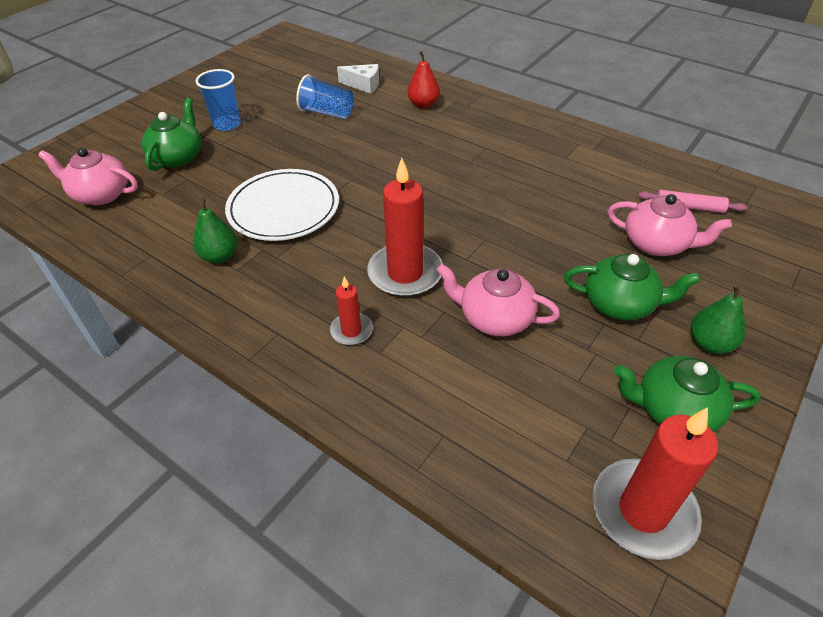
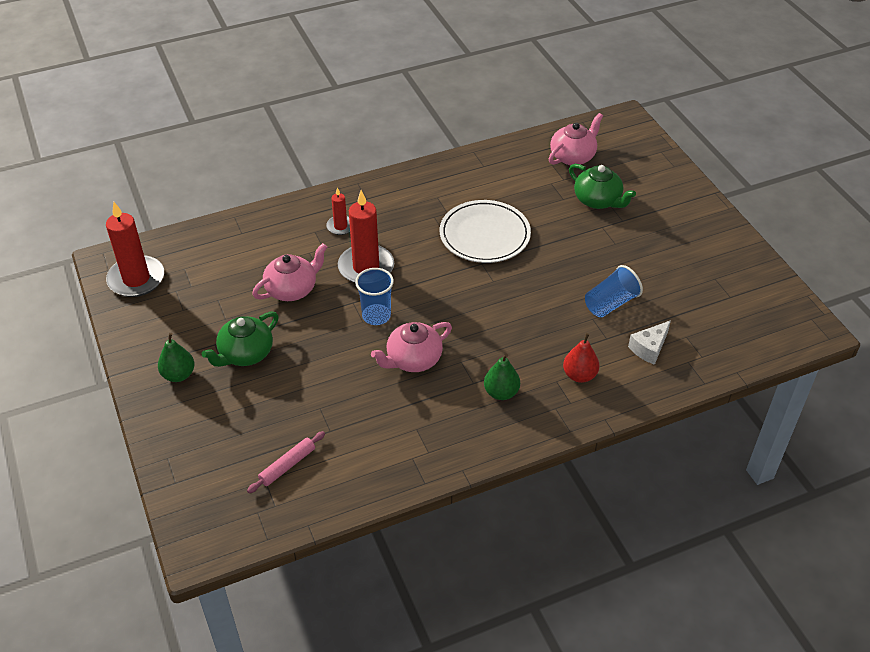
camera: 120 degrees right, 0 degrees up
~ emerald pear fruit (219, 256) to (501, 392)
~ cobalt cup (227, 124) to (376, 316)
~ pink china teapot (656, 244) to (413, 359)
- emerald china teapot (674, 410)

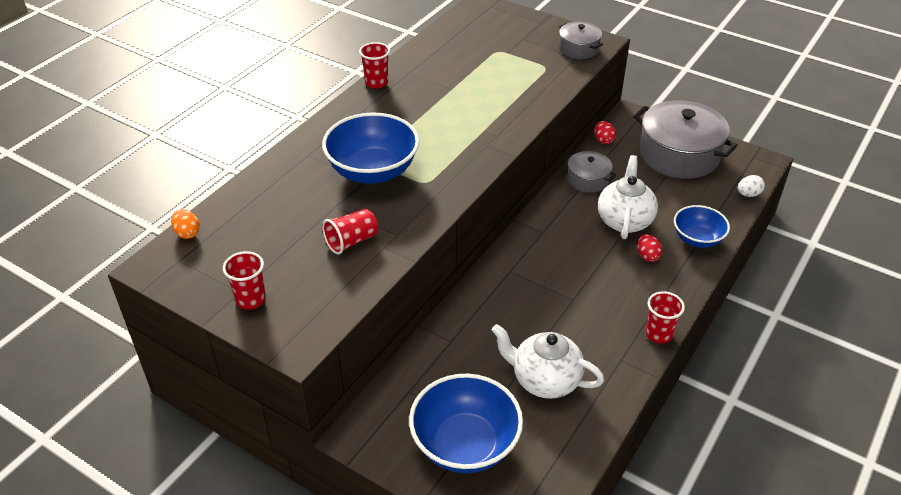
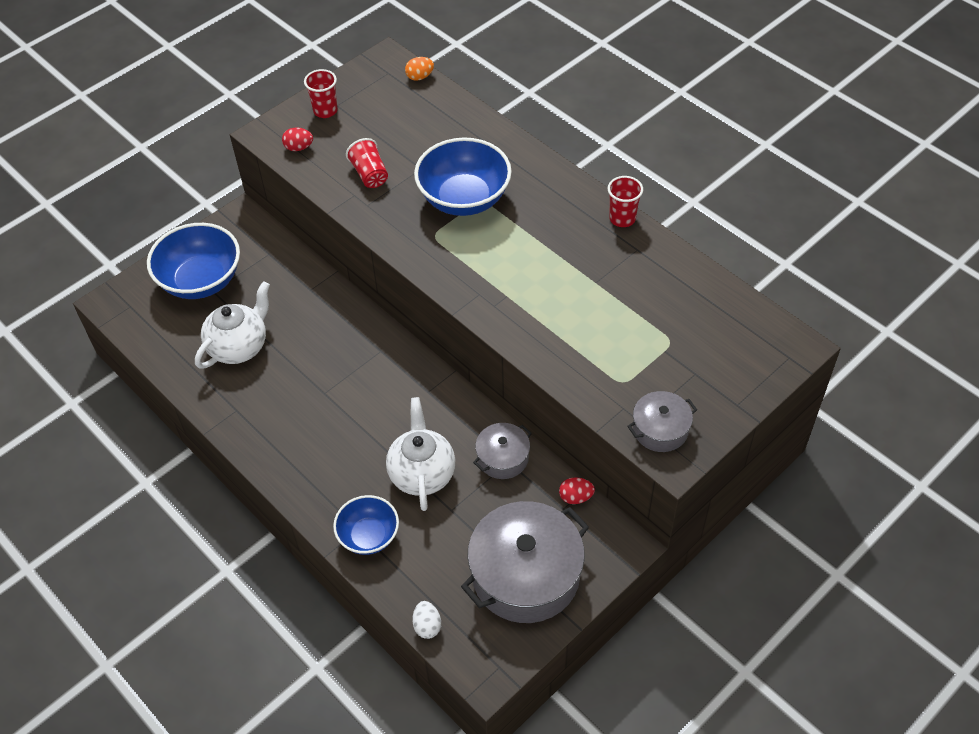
camera: 105 degrees right, 10 degrees up
~ pure white china teapot (624, 220) = (422, 473) 120 degrees counterclockwise
~ red egg shape (647, 256) to (299, 148)
- red cup (658, 334)

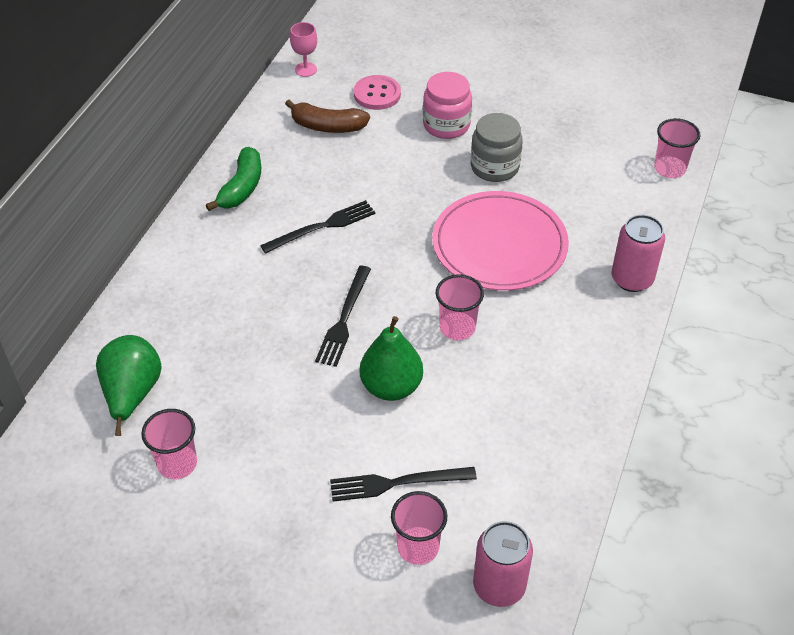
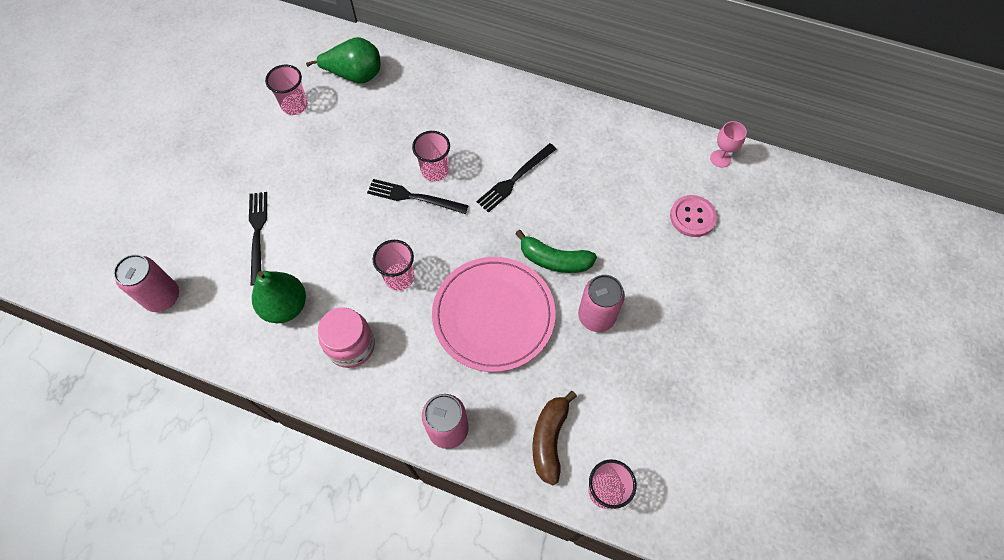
camera: 90 degrees right, 15 degrees up
~ emerald banana (241, 188) to (554, 260)
~ ebony dinner fork (322, 227) = (515, 179) 75 degrees clockwise
~ dark brown banana (327, 126) to (549, 439)
~ emerald pear fruit (391, 387) to (285, 306)
~ pink cup (418, 547) to (435, 170)
~ pink jam jar (446, 125) to (351, 346)
~ ash-grey jam jar (494, 167) to pink soda can (596, 316)

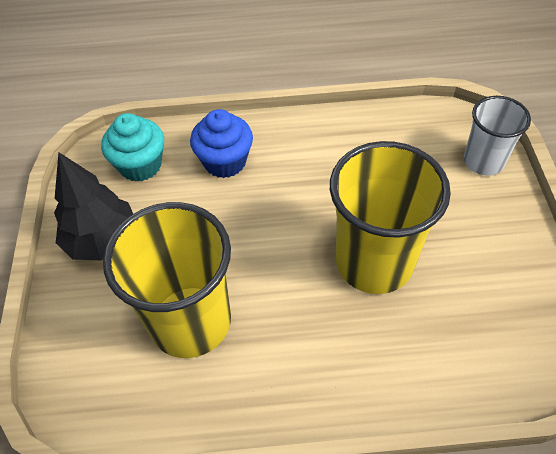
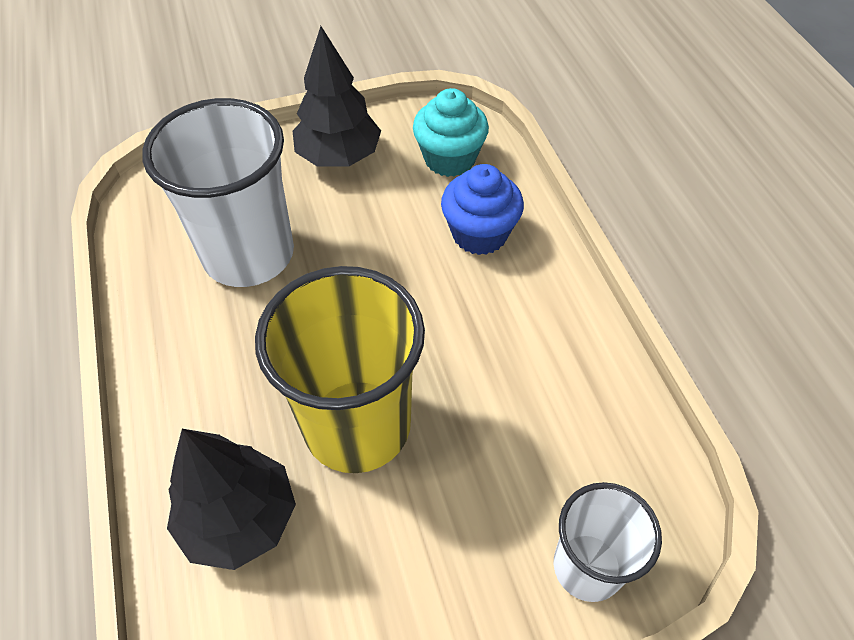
camera: 75 degrees right, 0 degrees up
~ golden cup (190, 321) to pure white cup (248, 254)
+ ebony tree (240, 518)

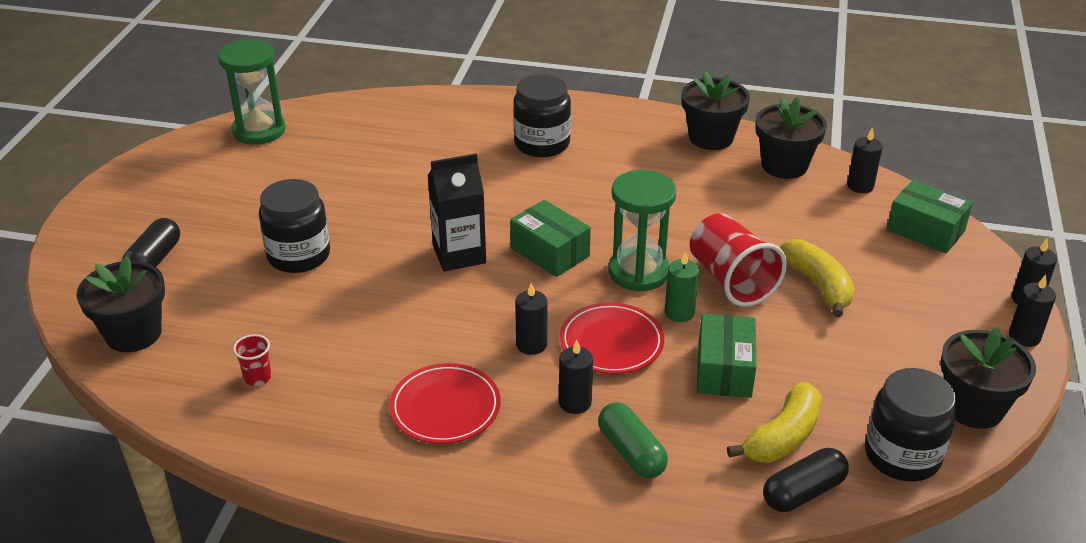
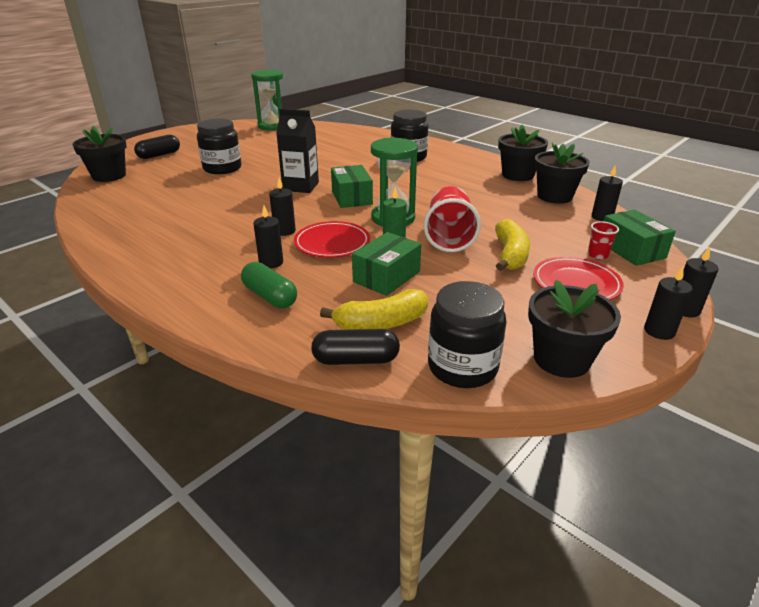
camera: 30 degrees right, 5 degrees down
~ red cup (257, 377) to (597, 255)
~ red plate (445, 407) to (576, 283)
~ emerald pill shape (631, 452) = (270, 296) 45 degrees counterclockwise

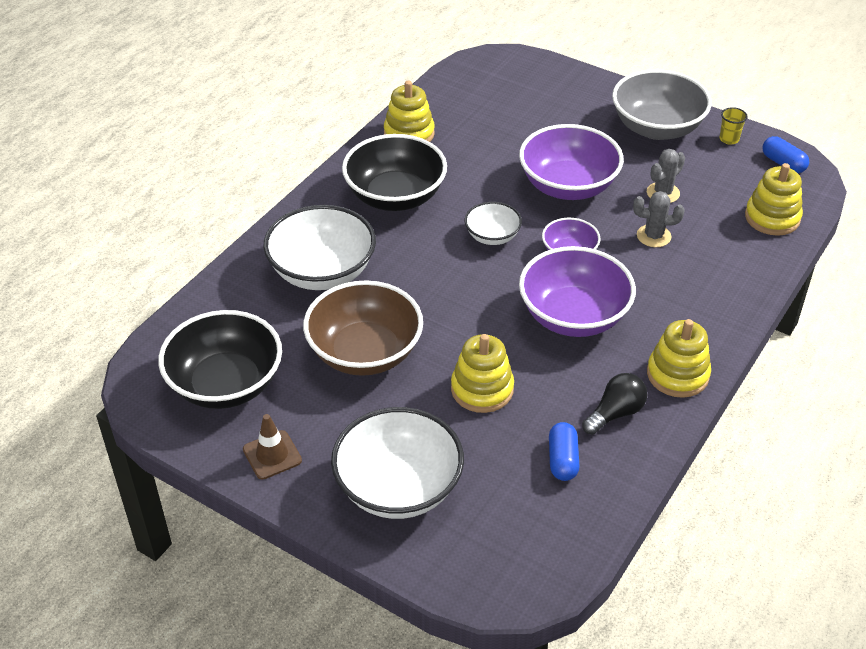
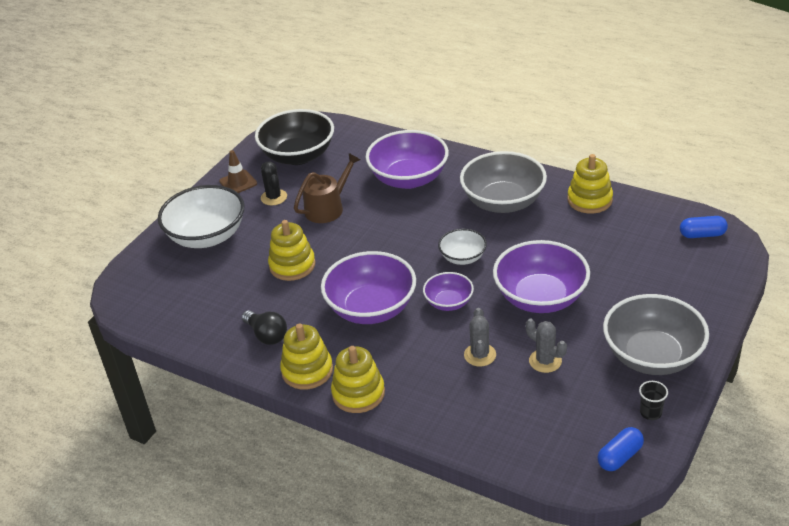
camera: 90 degrees right, 5 degrees down
~ pure white bowl (322, 272) to violet bowl (409, 178)
~ dark brown bowl (365, 353) to dark brown watering pot (327, 208)
~ ebony bowl (395, 196) to ash-grey bowl (503, 202)
~ cobalt pill shape (562, 460) to (702, 234)
~ golden cup (729, 139) to ebony cup (650, 413)
~ golden stacking rings (772, 218) to (358, 393)
+ ebony cactus (274, 197)

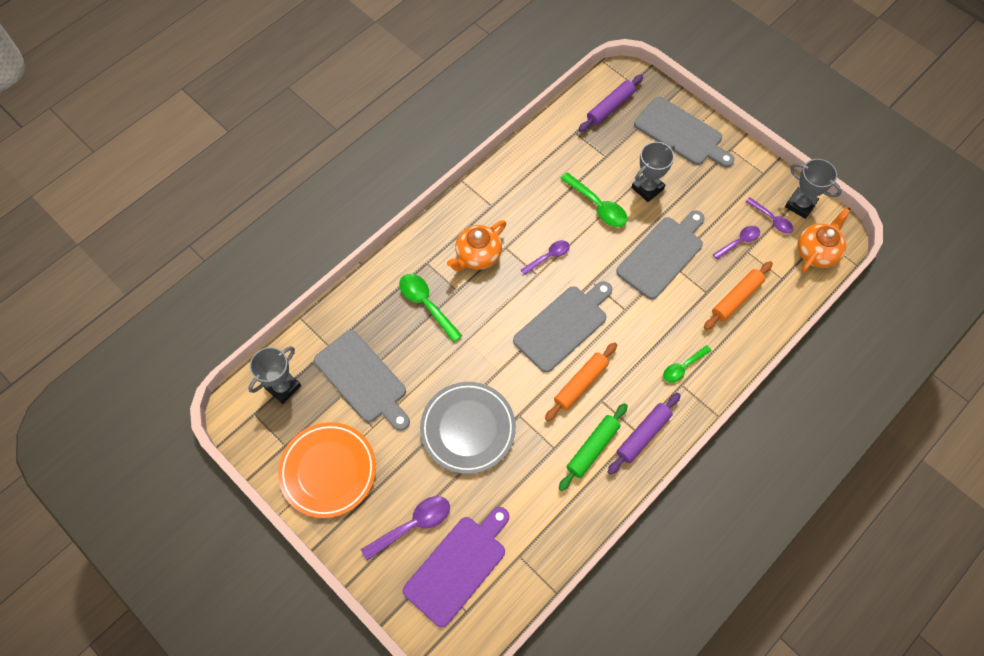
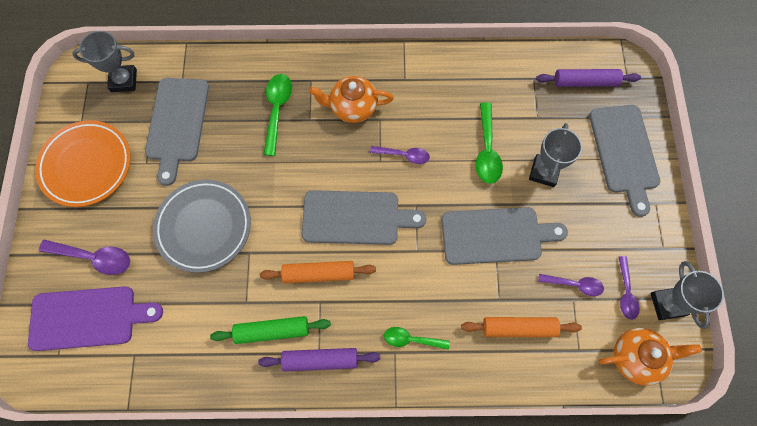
camera: 45 degrees right, 5 degrees up
~ ash-grey award cup (647, 188) = (544, 172) 75 degrees counterclockwise

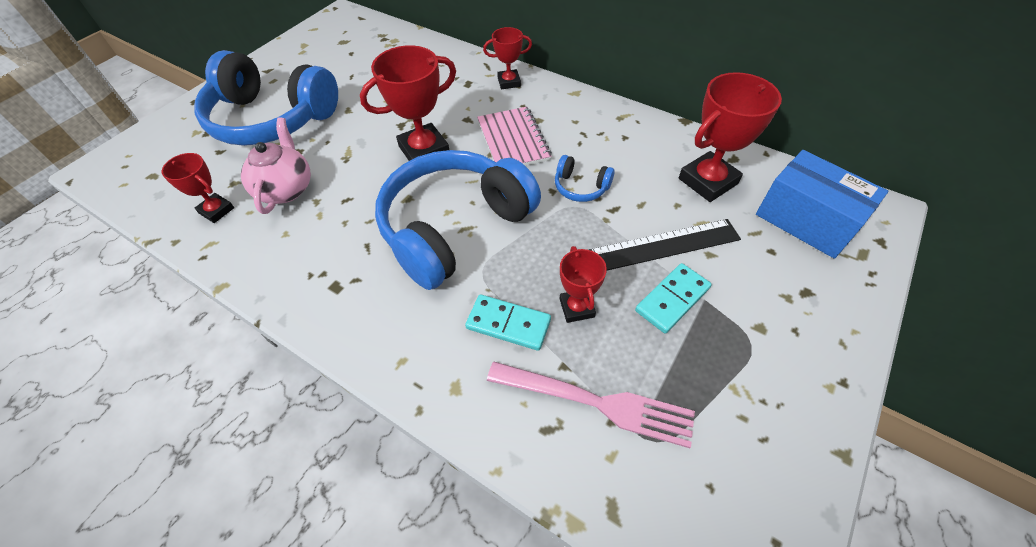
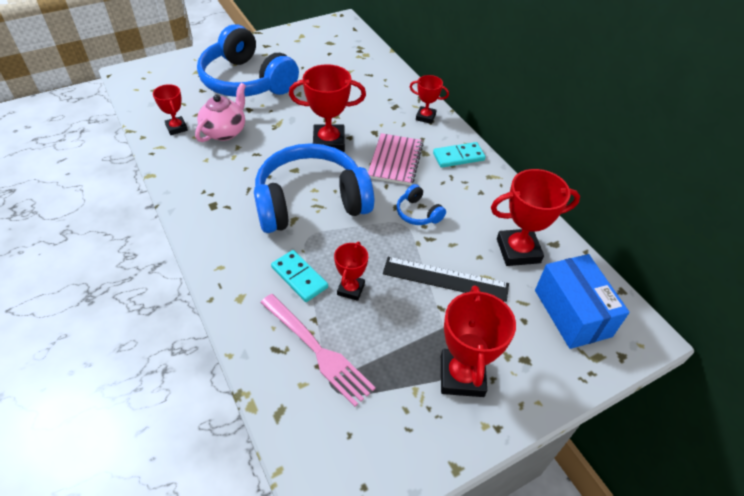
camera: 25 degrees right, 5 degrees down
~ aqua domino (672, 299) to (458, 156)
+ red award cup (462, 376)

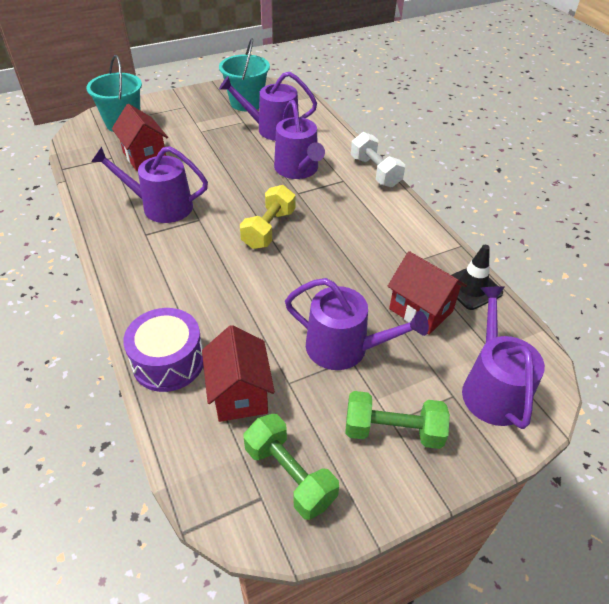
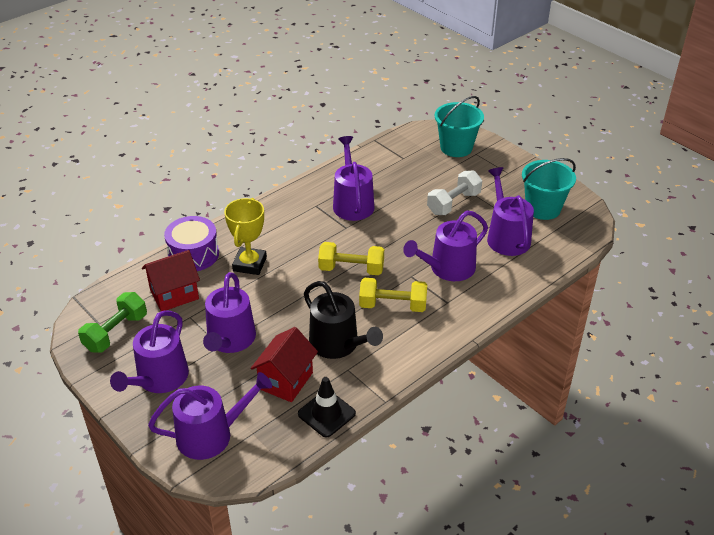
camera: 75 degrees right, 5 degrees down
- red toy house (144, 157)
~ emerald hand weight (393, 431) to violet watering pot (159, 379)
~ pure white hand weight (375, 172) to (453, 203)
+ golden award cup (249, 264)
+ ebony watering pot (338, 344)
+ golden hand weight (392, 305)

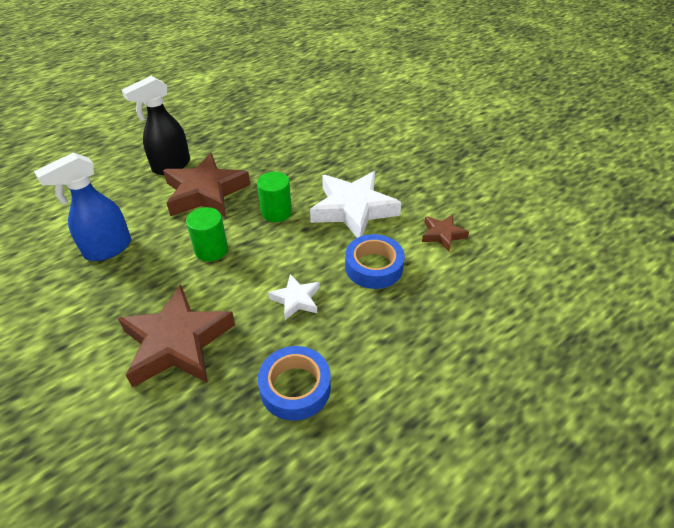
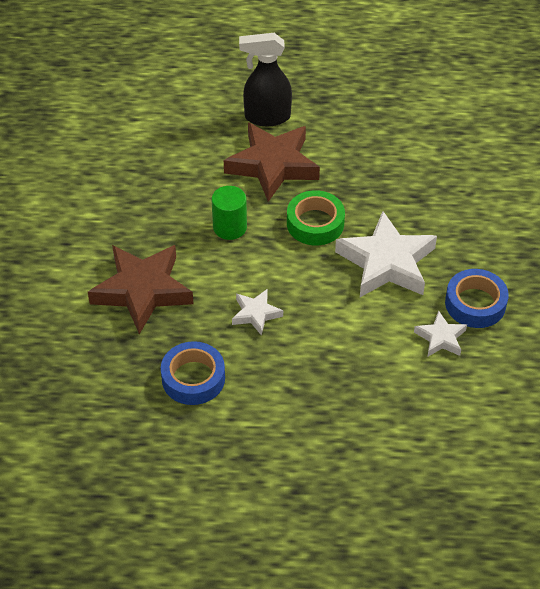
camera: 40 degrees right, 5 degrees up
- cobalt sprayer (107, 249)
~ emerald solid cylinder (276, 212) to emerald tape (315, 223)
~ cobalt tape (374, 267) to (475, 304)
~ dark brown star (442, 235) to pure white star (440, 338)

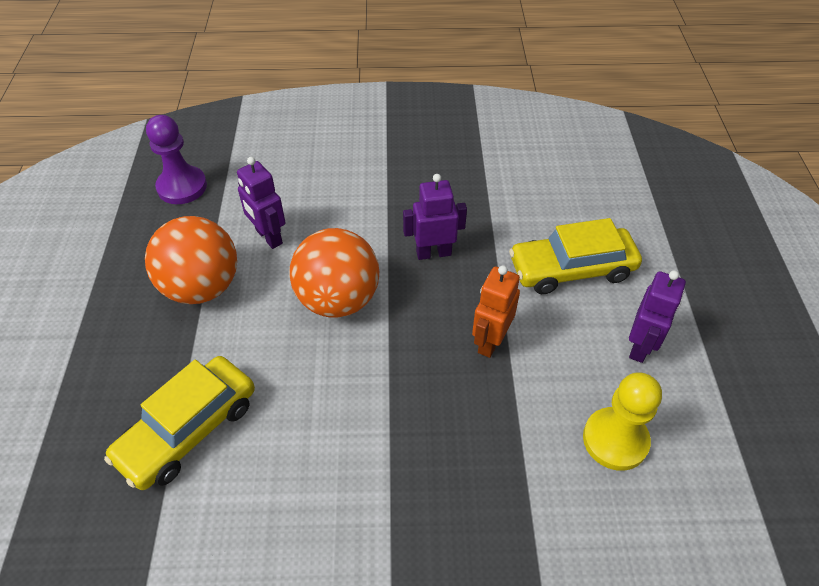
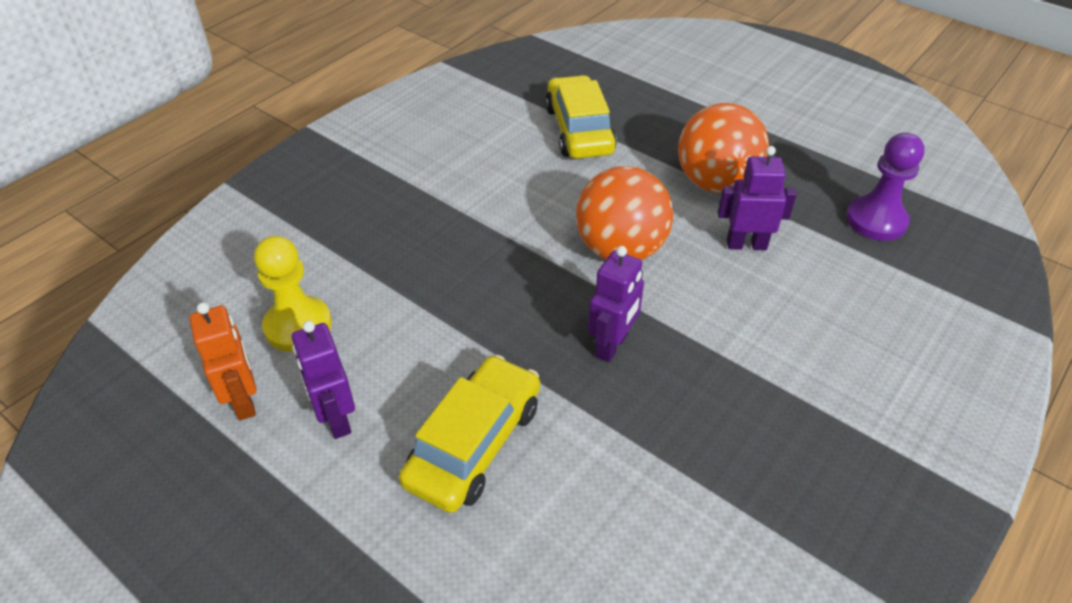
camera: 130 degrees right, 5 degrees down
~ orange robot (490, 341) to (244, 401)

